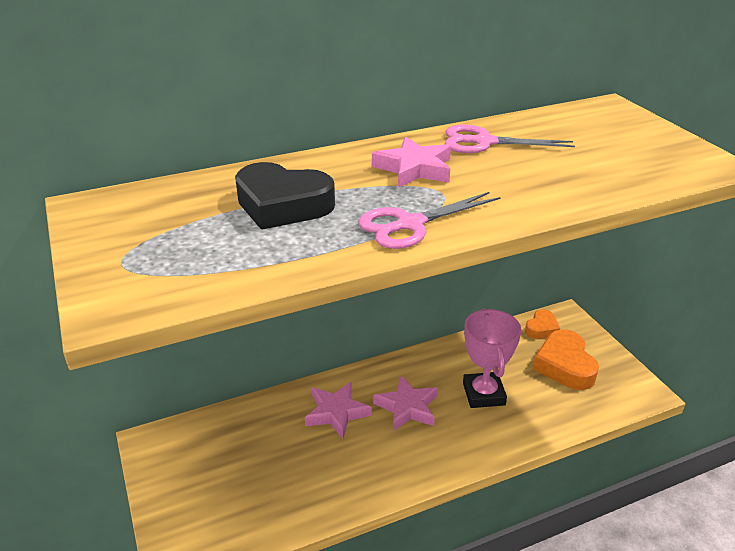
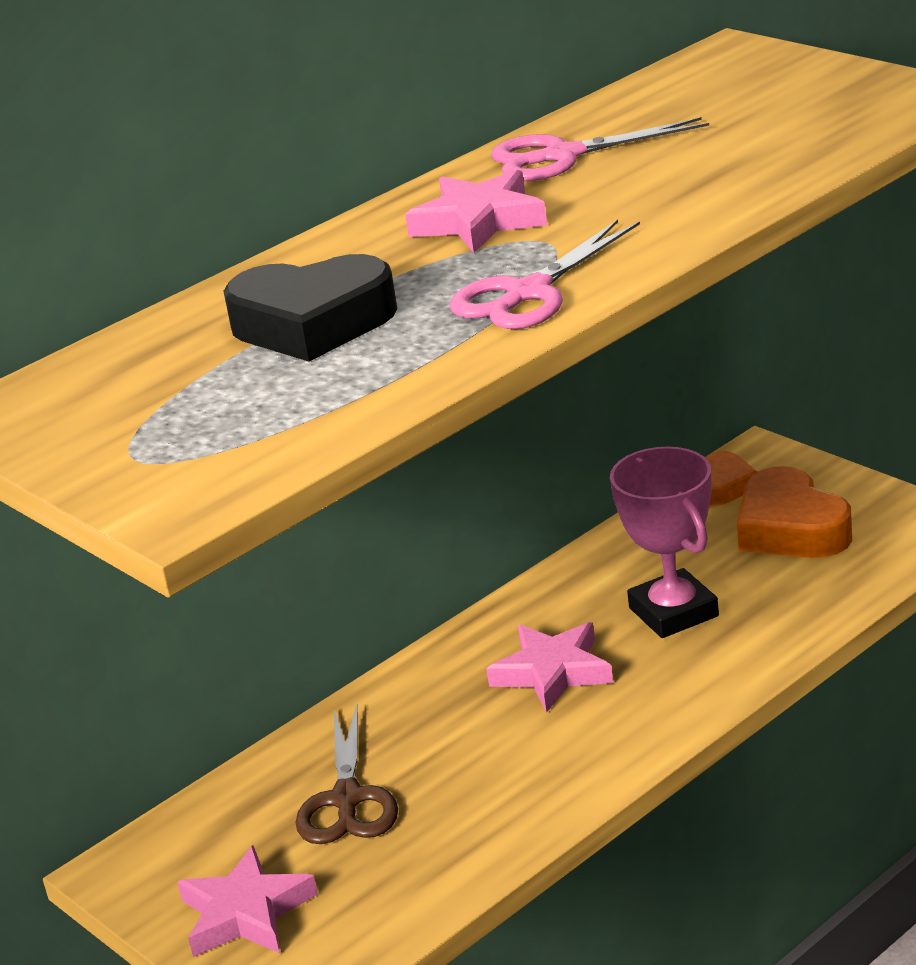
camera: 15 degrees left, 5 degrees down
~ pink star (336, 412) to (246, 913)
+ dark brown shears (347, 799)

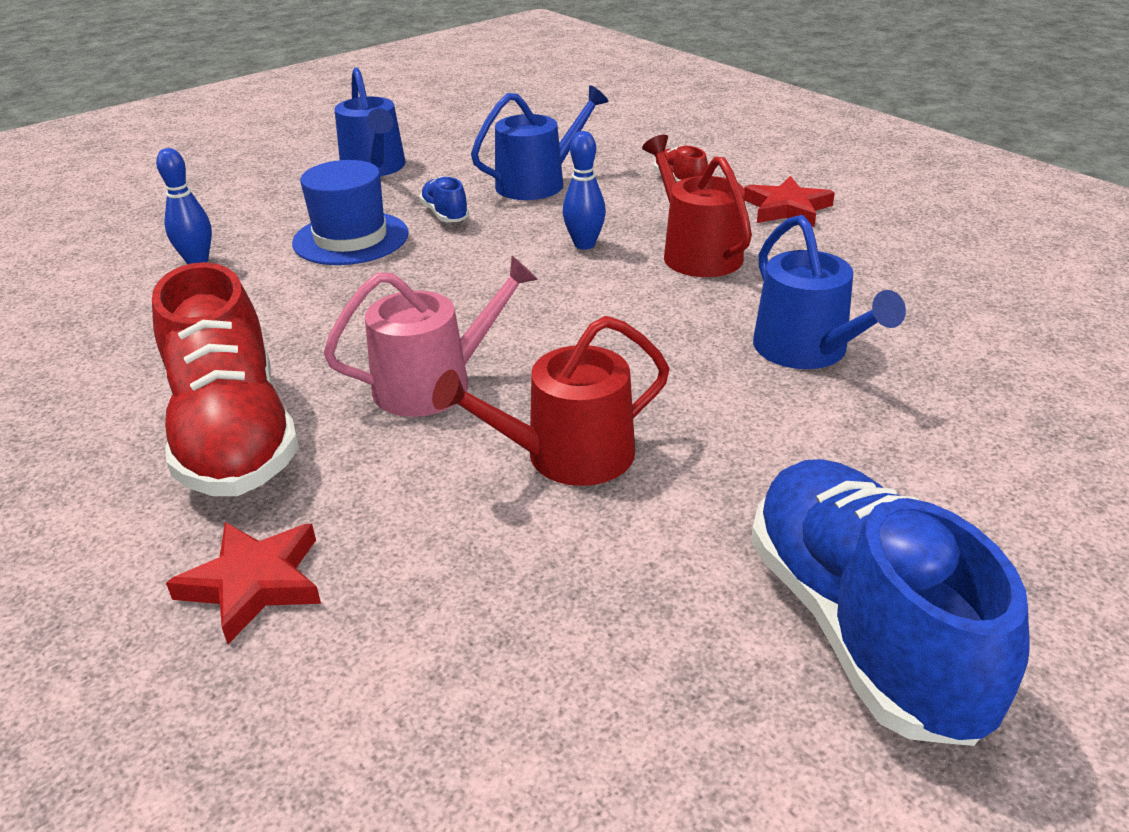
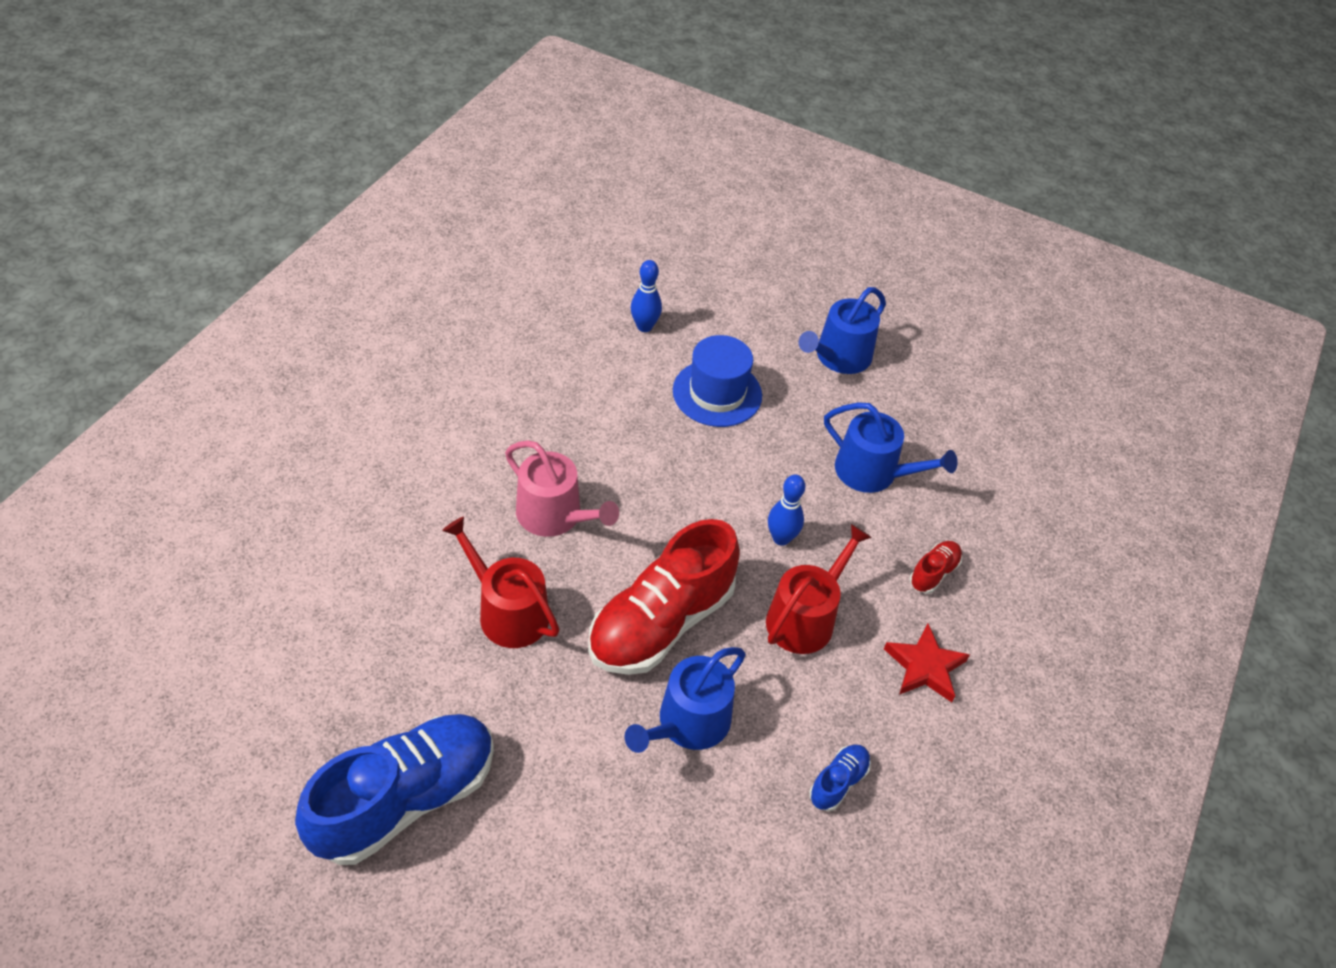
camera: 60 degrees right, 15 degrees up
~ red sneaker (234, 435) to (661, 623)
- red star (253, 583)
~ cobalt sneaker (445, 214) to (838, 782)

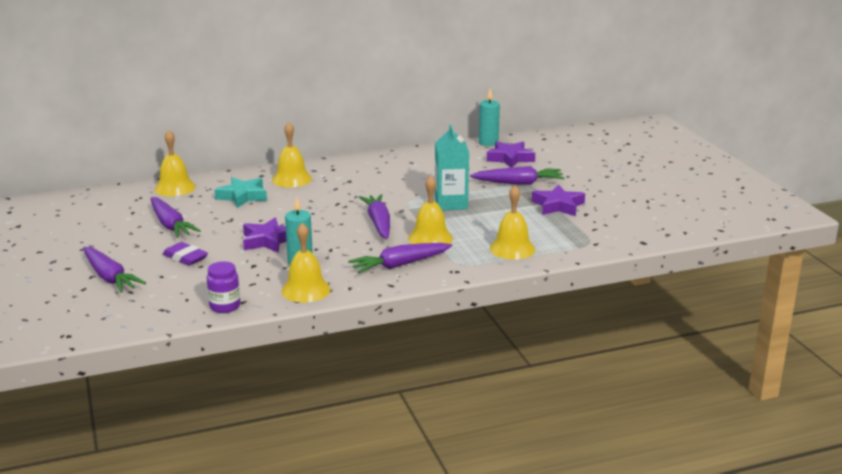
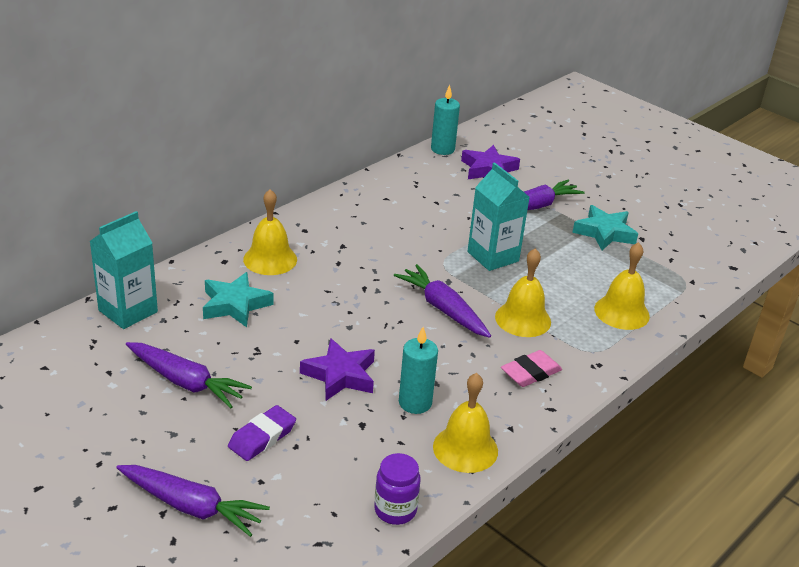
camera: 30 degrees left, 10 degrees up
~ golden hand bell (175, 188) to aqua juice carton (128, 311)
~ violet gum eraser (185, 258) = (262, 437) 60 degrees counterclockwise
~ violet toy carrot (399, 265) to pink gum eraser (530, 373)
~ violet star (558, 206) to aqua star (604, 233)

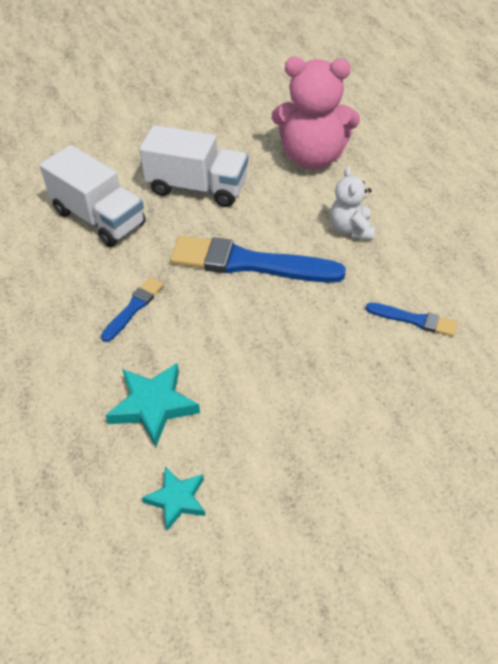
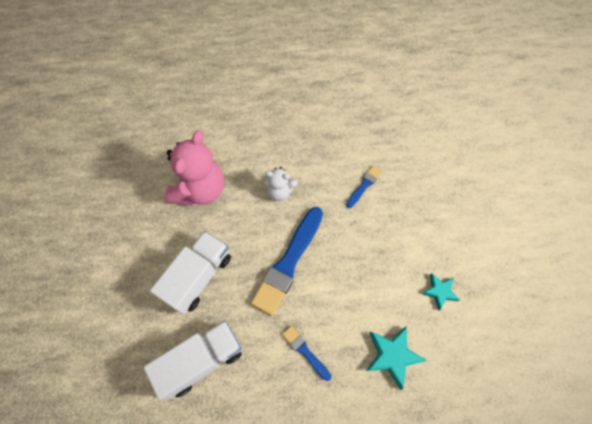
camera: 75 degrees left, 15 degrees up
~ aqua star (177, 499) to (439, 291)

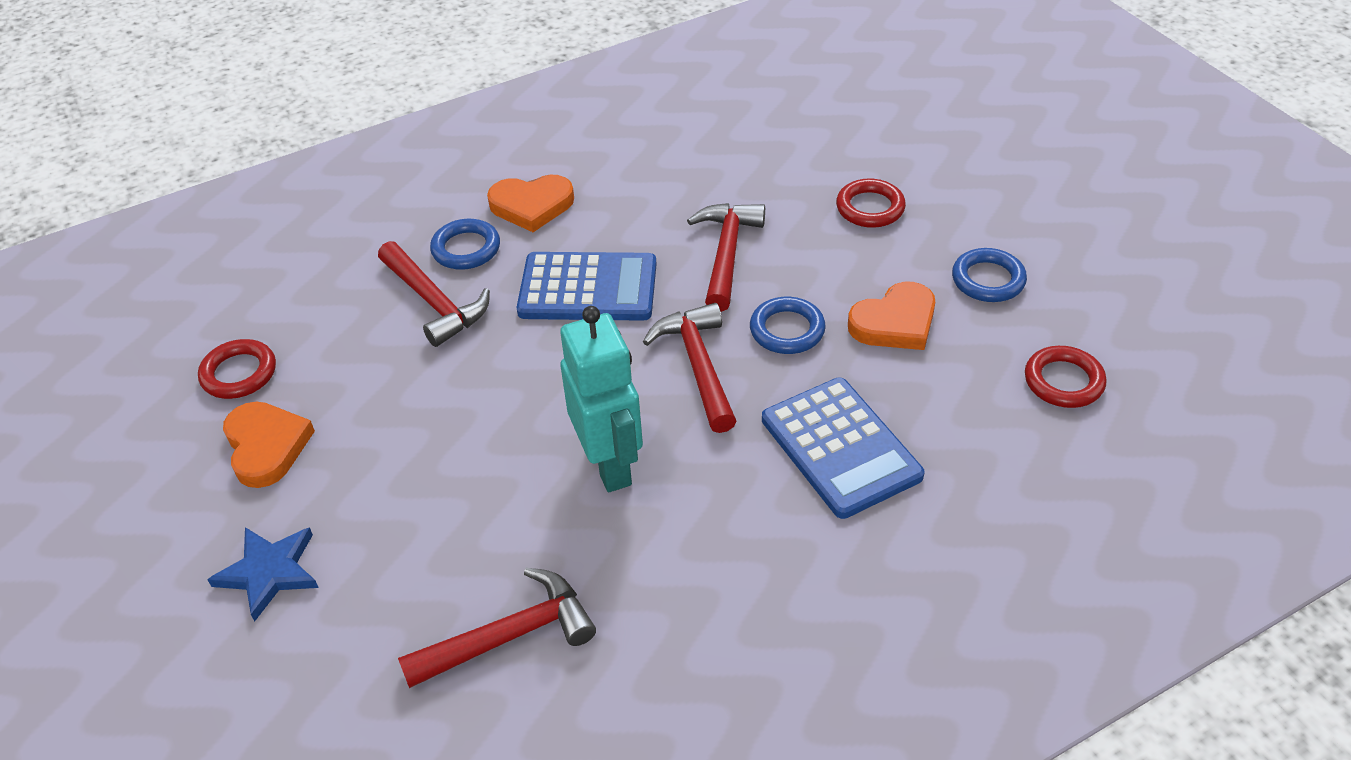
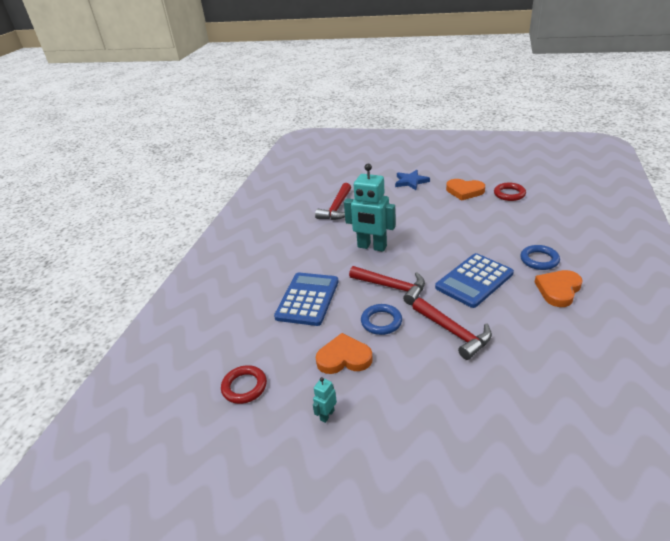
camera: 135 degrees right, 10 degrees down
- red carpenter's hammer (434, 303)
~ cobalt calculator (840, 448) = (307, 299) 90 degrees clockwise
- red ring (870, 208)
~ orange love heart (895, 322) = (344, 358) 75 degrees clockwise
~ cobalt ring (988, 280) to aqua robot (327, 415)

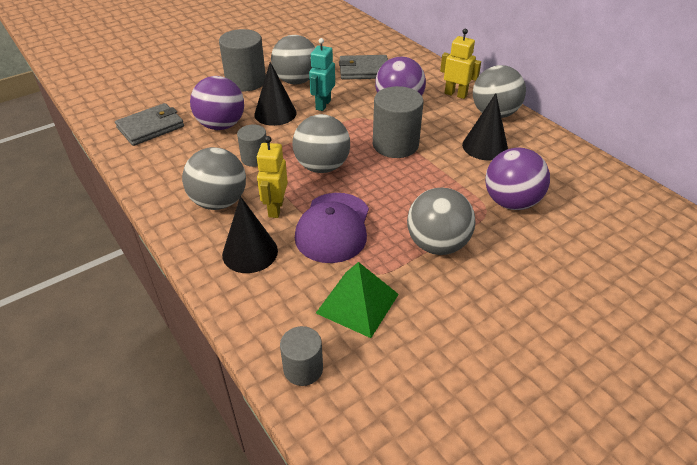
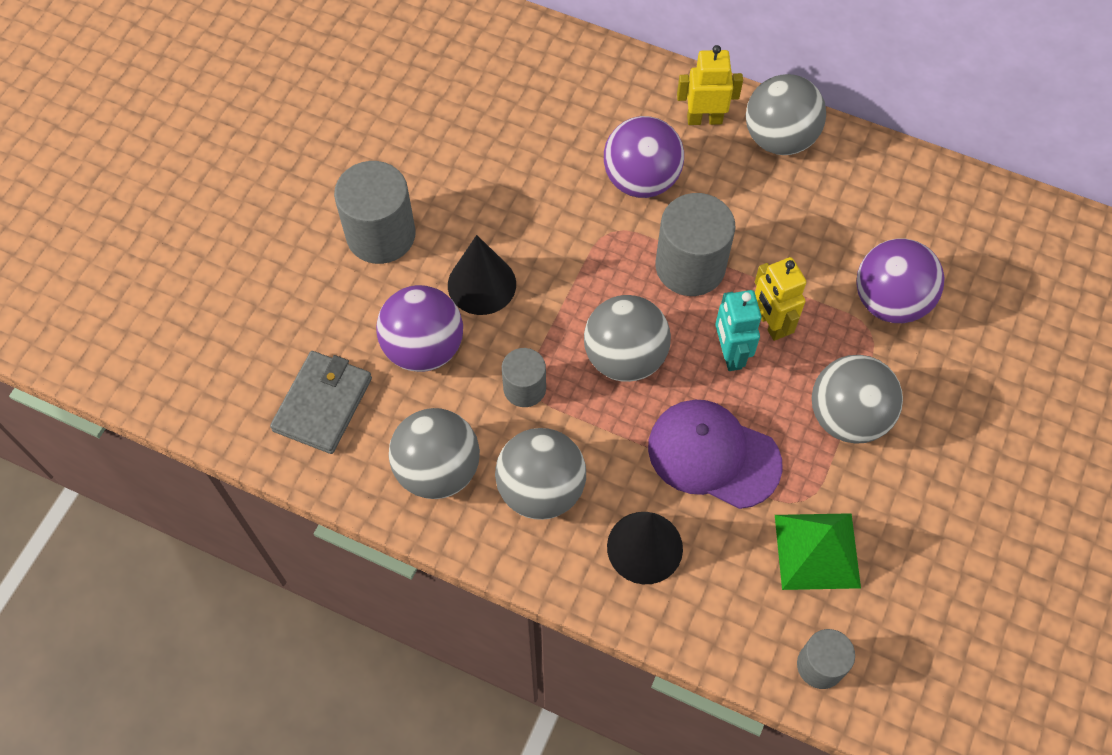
camera: 30 degrees left, 20 degrees up
~ golden robot (275, 208) to (770, 324)
~ ash-grey ball (296, 81) to (438, 470)
~ violet peaked cap (333, 227) = (713, 455) 135 degrees clockwise
~ aqua robot (323, 105) to (730, 354)
- ash-grey wallet (364, 70)
- ebony solid cone (485, 146)

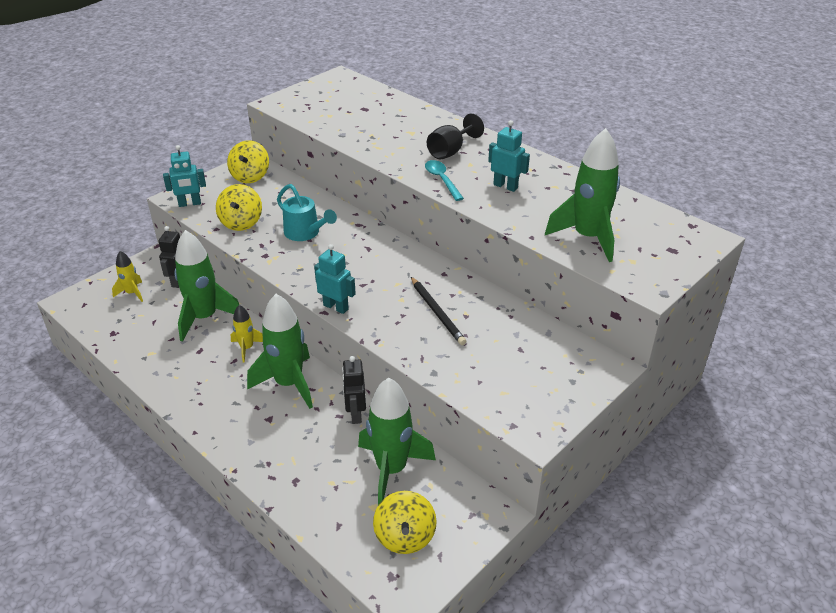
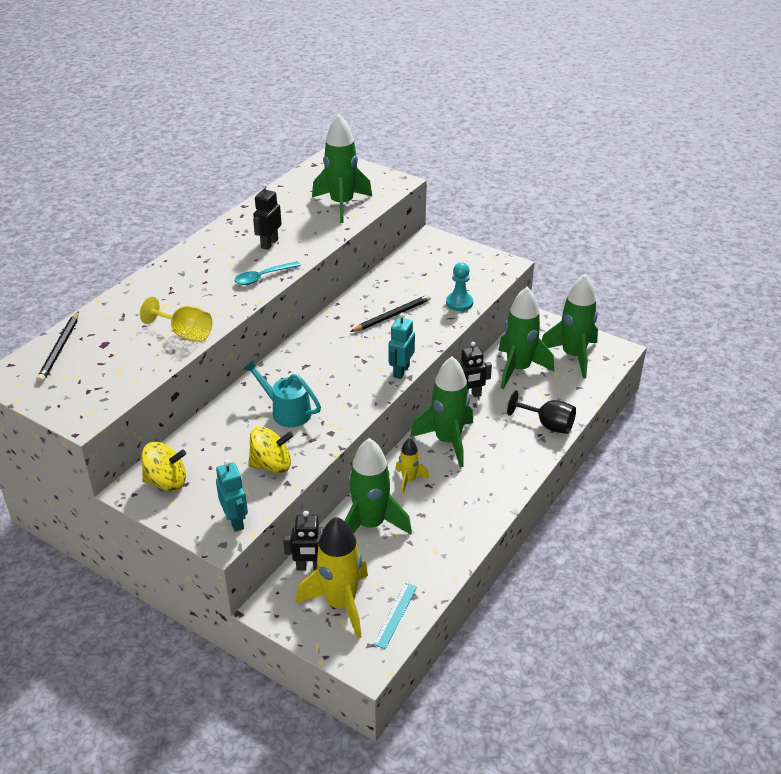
camera: 100 degrees left, 0 degrees up
~ golden toy rocket (132, 293) = (340, 604) x1.95
~ aqua watering pot (305, 233) = (286, 411) 90 degrees counterclockwise
~ golden whirligig (405, 536) to emerald toy rocket (573, 356)
~ ebony goblet (450, 151) to (548, 425)
~ aqua robot (505, 186) to ebony robot (269, 243)
+ ebony wooden pencil (60, 349)
+ golden goblet (185, 334)
+ aqua ruler (395, 615)
+ aqua game pawn (459, 303)

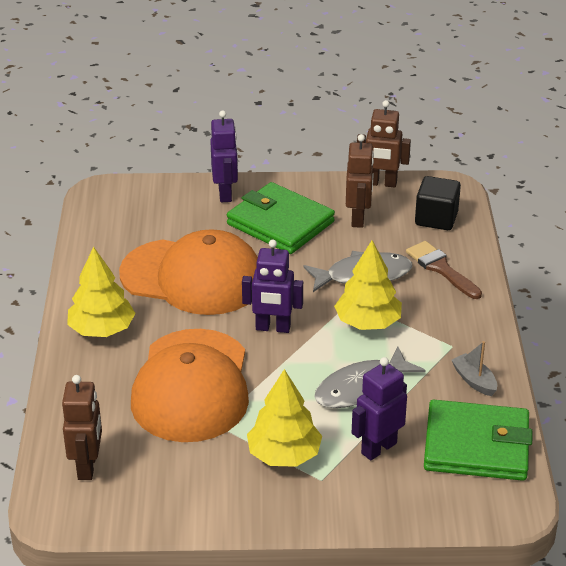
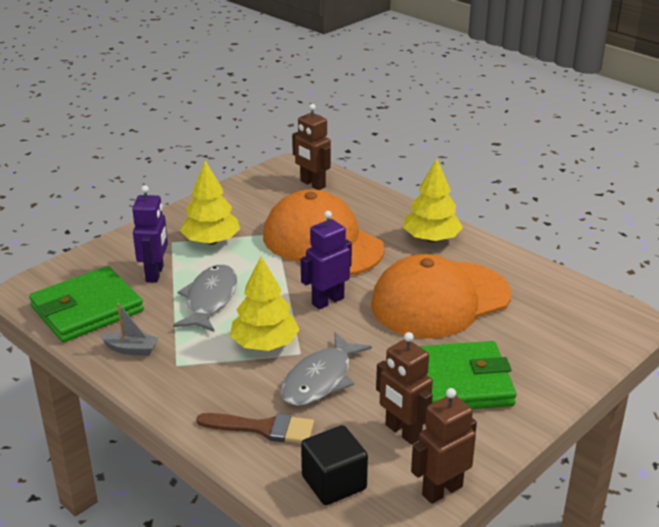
camera: 135 degrees right, 5 degrees down
- violet robot (225, 194)

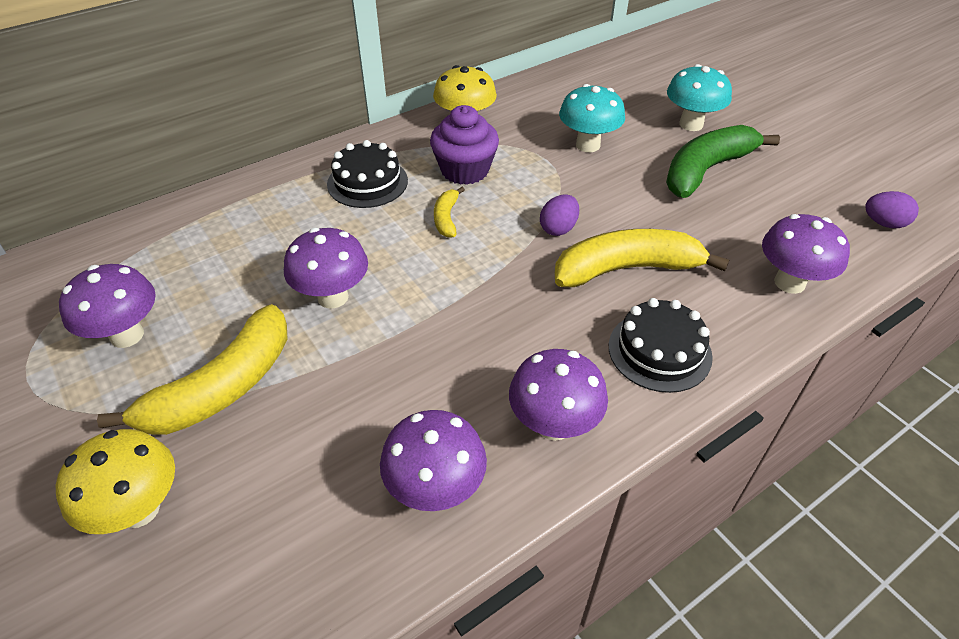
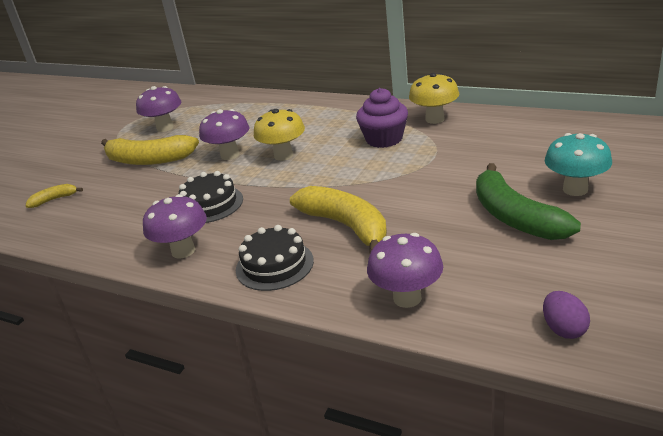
camera: 65 degrees right, 15 degrees down
~ golden fungus (139, 509) to (283, 155)
~ ebony layer cake (367, 182) to (210, 204)
- violet fungus (436, 489)
~ golden banana (446, 218) to (54, 199)
- violet egg shape (558, 228)
- aqua fungus (588, 145)
~ emerald banana (706, 170) = (515, 217) 135 degrees counterclockwise

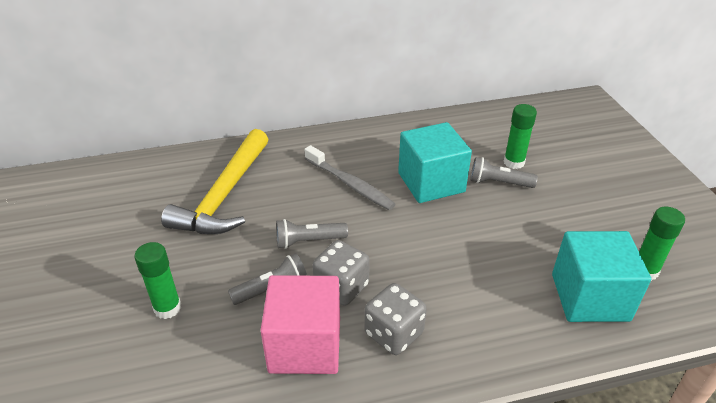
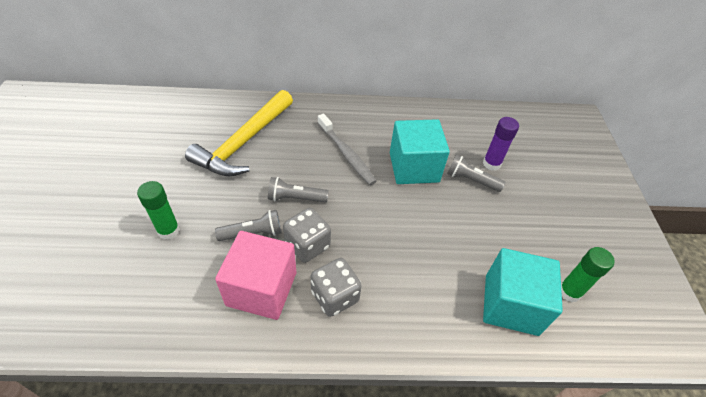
camera: 10 degrees right, 10 degrees up
~ emerald glue stick (514, 162) to violet glue stick (491, 164)

